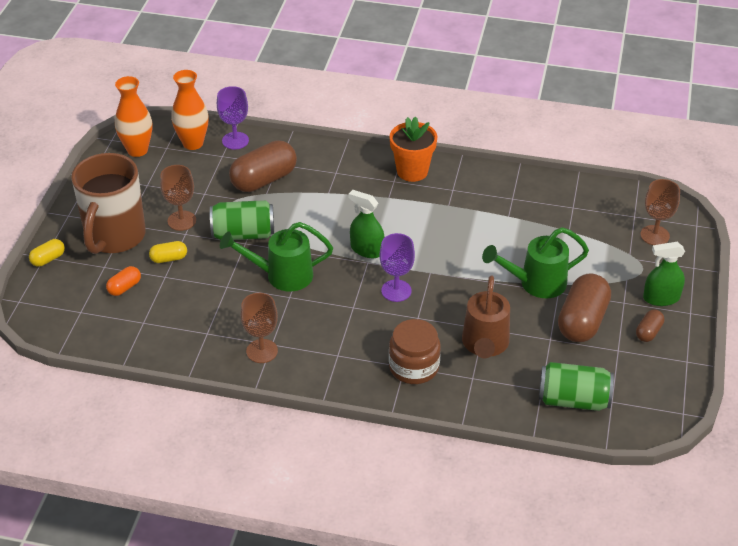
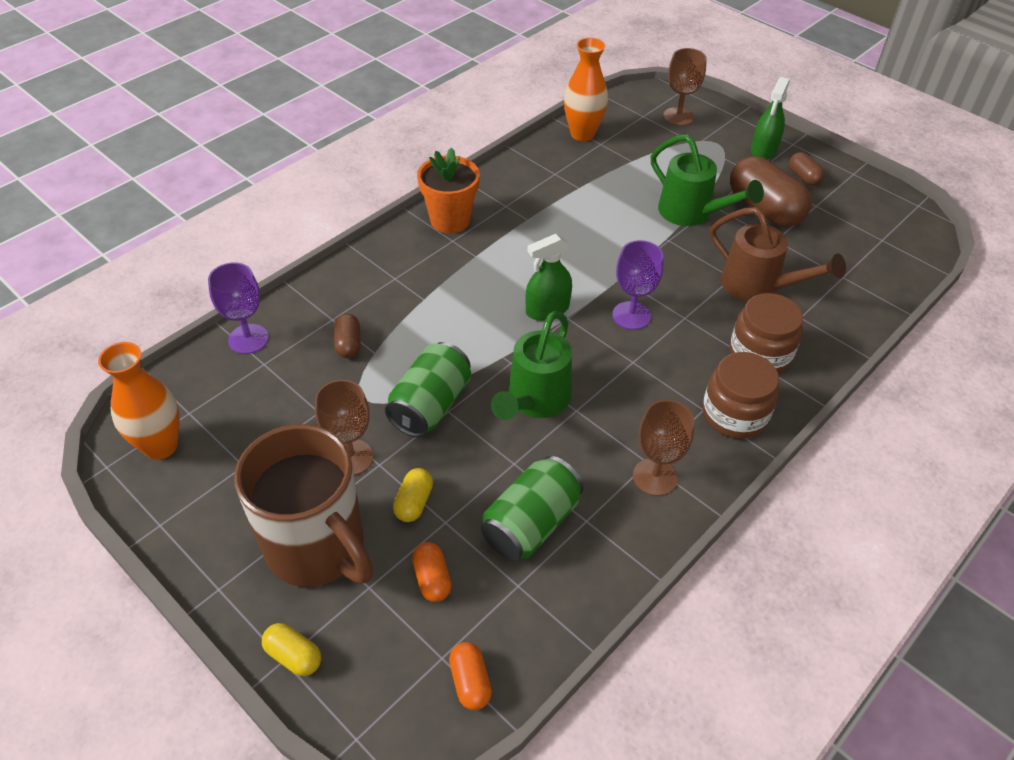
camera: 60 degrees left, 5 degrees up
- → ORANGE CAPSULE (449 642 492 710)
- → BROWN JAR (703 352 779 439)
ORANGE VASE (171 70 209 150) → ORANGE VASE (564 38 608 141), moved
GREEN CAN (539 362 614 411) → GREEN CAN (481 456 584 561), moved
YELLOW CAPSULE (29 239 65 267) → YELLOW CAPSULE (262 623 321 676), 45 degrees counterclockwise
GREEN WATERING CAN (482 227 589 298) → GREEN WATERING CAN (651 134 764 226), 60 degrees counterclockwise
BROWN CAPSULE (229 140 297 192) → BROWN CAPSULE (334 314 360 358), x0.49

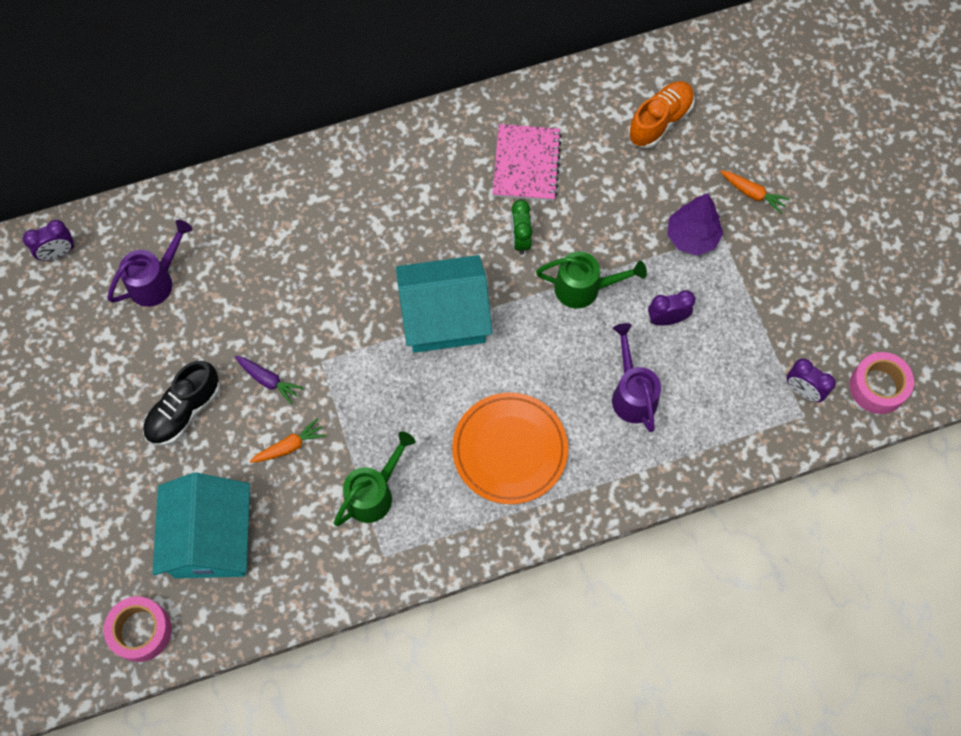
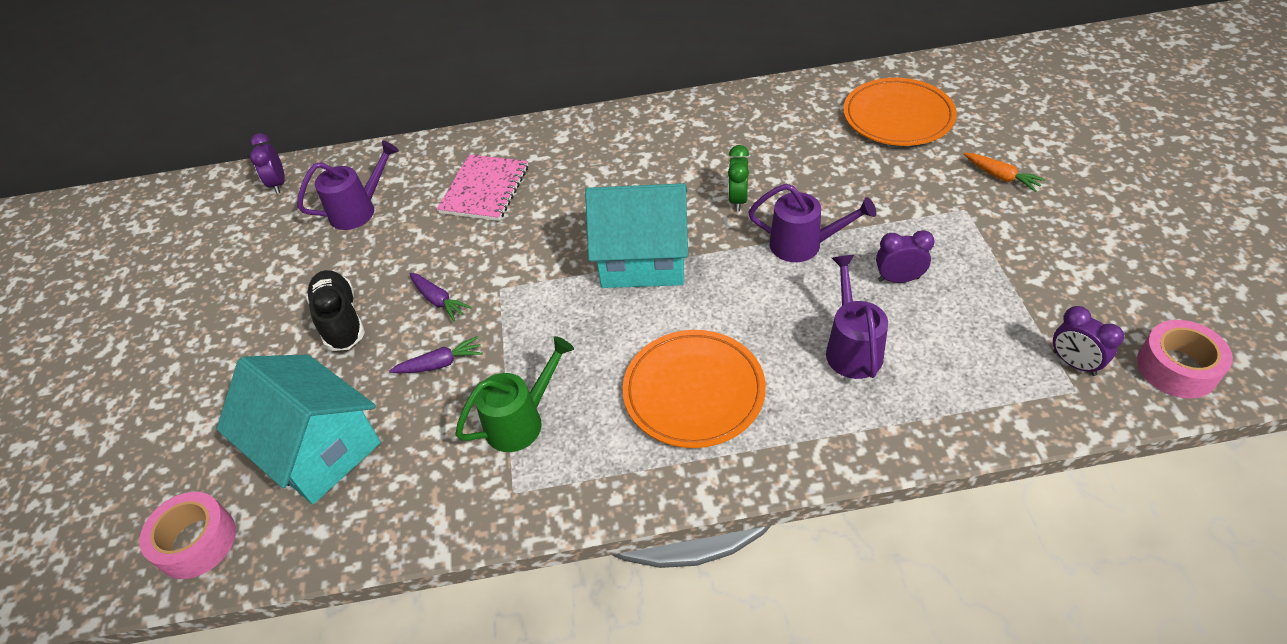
camera: 15 degrees right, 20 degrees down
PURPLE TREE (667 193 723 256) → -
PINK NOTEBOOK (492 124 562 201) → PINK NOTEBOOK (437 154 528 221), moved
ORANGE SHOE (628 81 695 148) → ORANGE PLATE (843 78 957 146)
ORANGE CARROT (250 418 327 463) → PURPLE CARROT (389 336 483 373)
GREEN WATERING CAN (536 252 647 309) → PURPLE WATERING CAN (748 184 876 262)
PURPLE CLOCK (23 220 74 261) → PURPLE CLOCK (250 133 285 194), 90 degrees clockwise
BLACK SHOE (143 361 220 446) → BLACK SHOE (306 270 365 351), 105 degrees clockwise
TURQUOISE HOUSE (152 473 250 578) → TURQUOISE HOUSE (217 354 381 504), 60 degrees counterclockwise

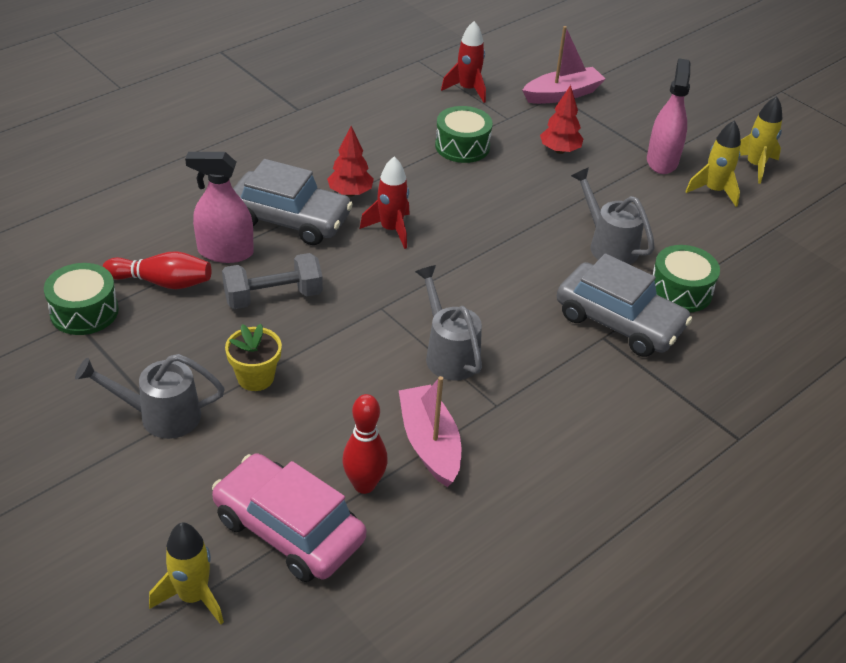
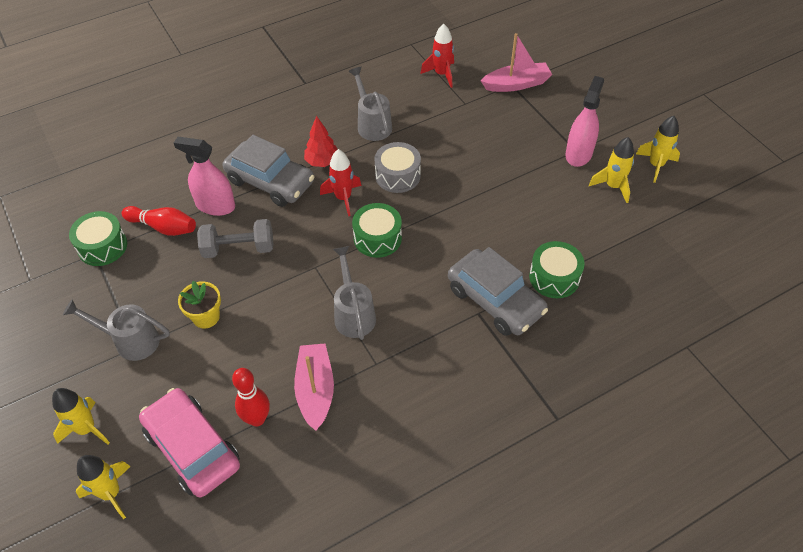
camera: 15 degrees right, 10 degrees up
RED TREE (540 85 583 154) → -
- → YELLOW ROCKET (52 388 110 444)
- → GREY DRUM (374 142 421 193)
GREEN DRUM (435 106 493 163) → GREEN DRUM (352 203 402 258), moved
GREY WATERING CAN (571 167 655 264) → GREY WATERING CAN (348 67 392 141), moved

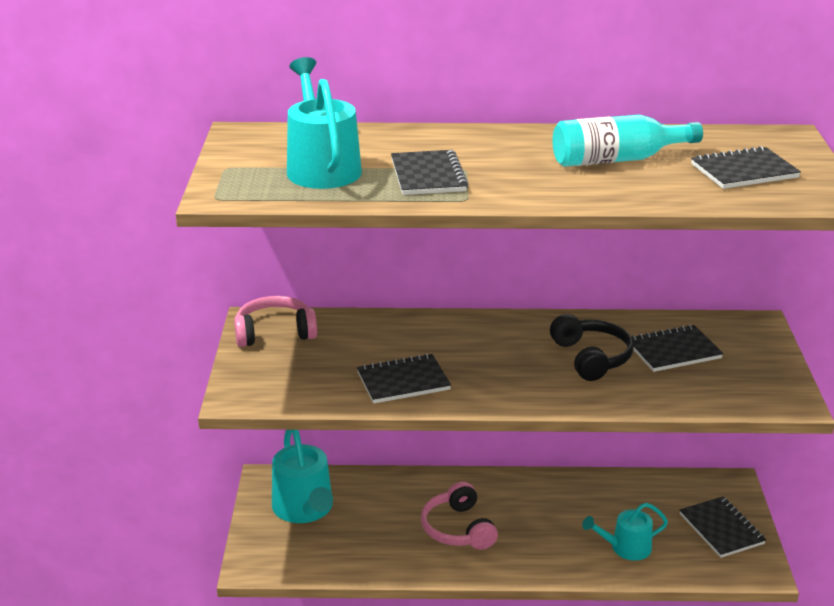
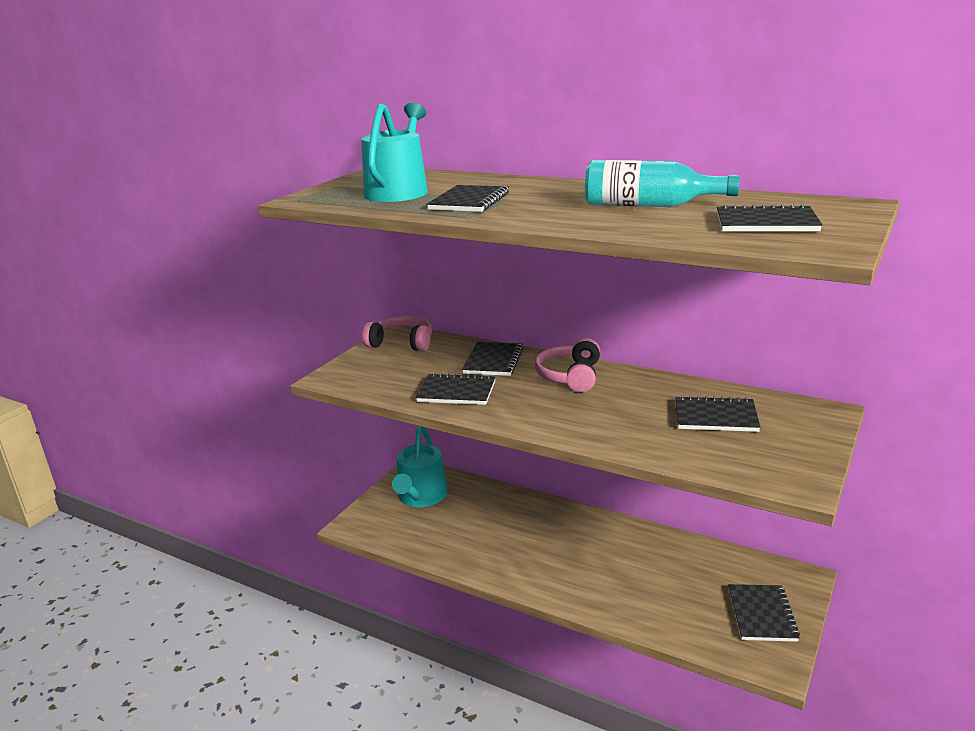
camera: 30 degrees right, 5 degrees down
BLACK HEADPHONES (550 314 634 381) → -
TURQUOISE WATERING CAN (582 503 668 561) → -
- → BLACK NOTEBOOK (462 342 523 376)
PINK HEADPHONES (421 482 498 550) → PINK HEADPHONES (535 338 600 392), moved

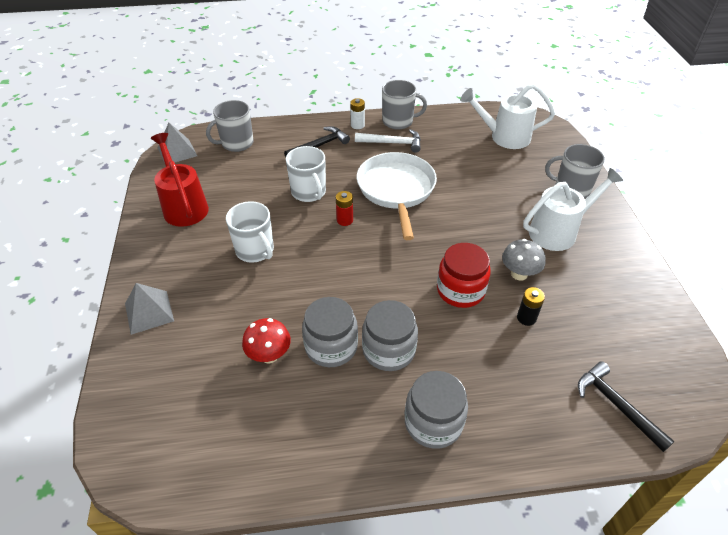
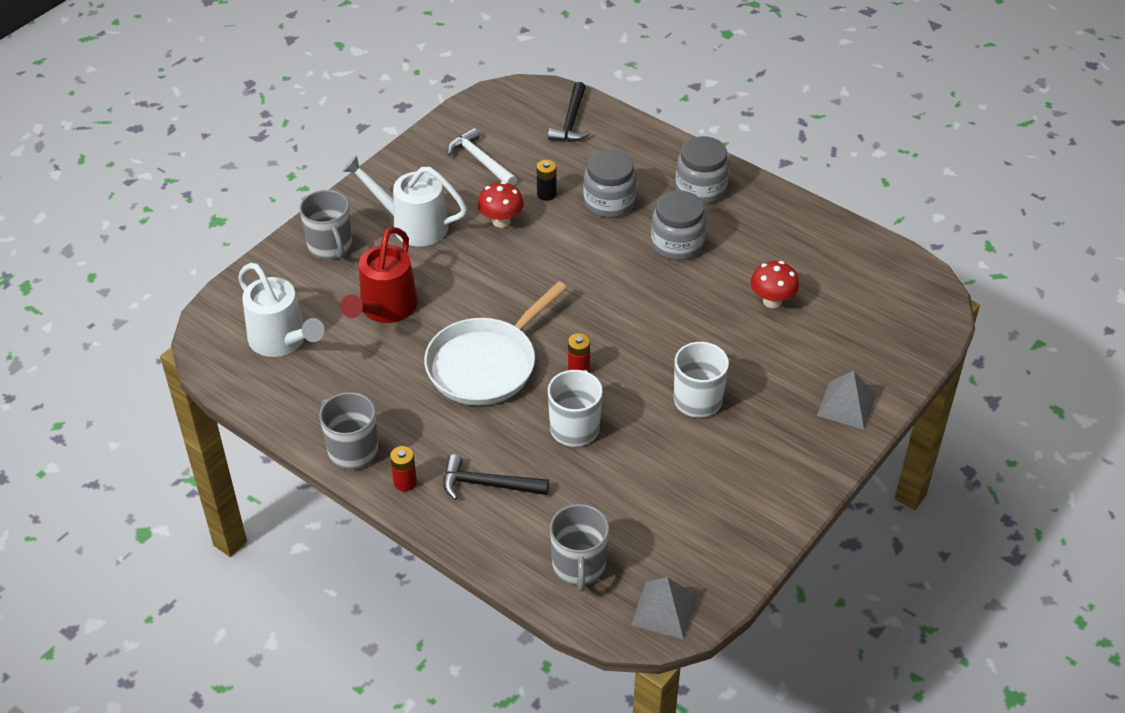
camera: 135 degrees left, 0 degrees up
RED JAR (437 243 491 308) → -
RED WATERING CAN (151 133 209 227) → RED WATERING CAN (340 227 418 323), moved
GREY JAR (302 297 358 367) → GREY JAR (583 150 636 218), moved
WHITE HAMMER (355 129 421 153) → WHITE HAMMER (448 128 517 186), moved
WHITE BATTERY (350 98 365 129) → RED BATTERY (390 446 417 491)
GREY MUSHROOM (502 239 546 281) → RED MUSHROOM (478 181 524 228)
GREY MUG (206 100 254 152) → GREY MUG (550 504 609 592), 75 degrees clockwise

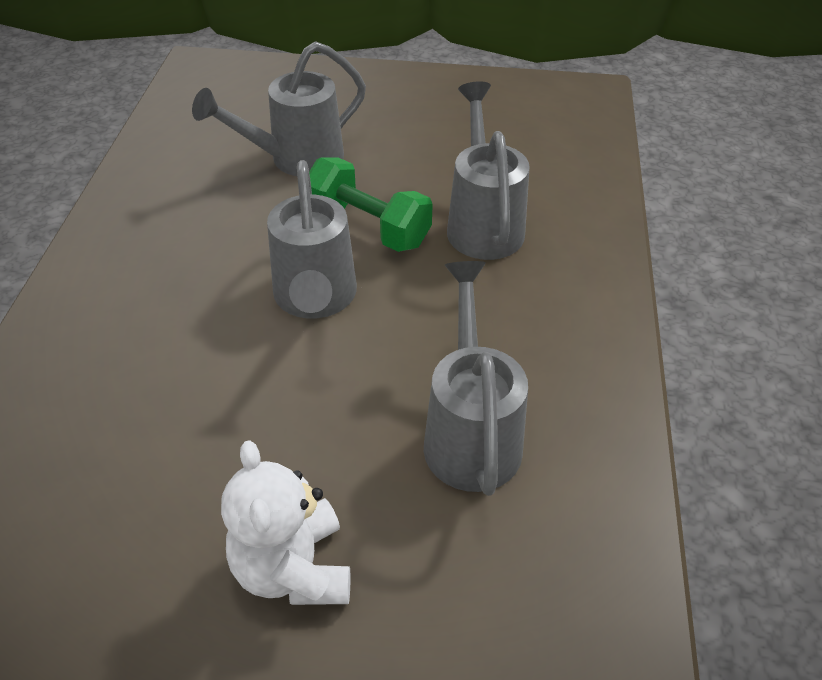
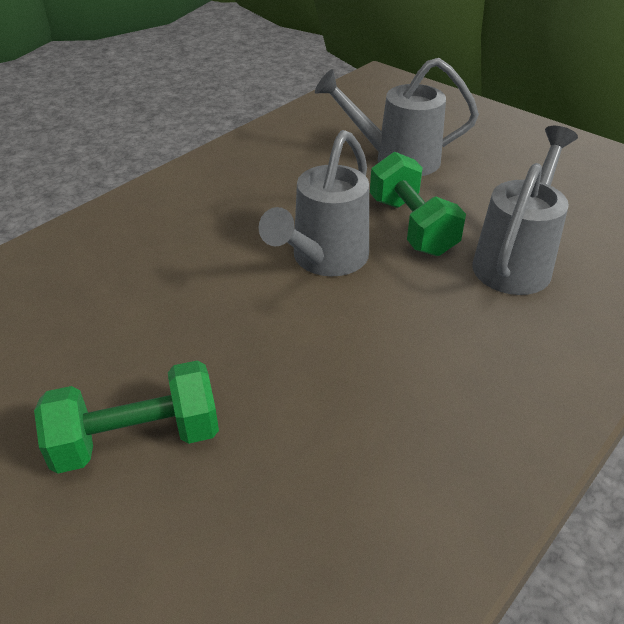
camera: 35 degrees right, 5 degrees down
GREY WATERING CAN (424 261 528 496) → -
WHITE TEDDY BEAR (221 440 351 605) → GREEN DUMBBELL (34 361 219 474)

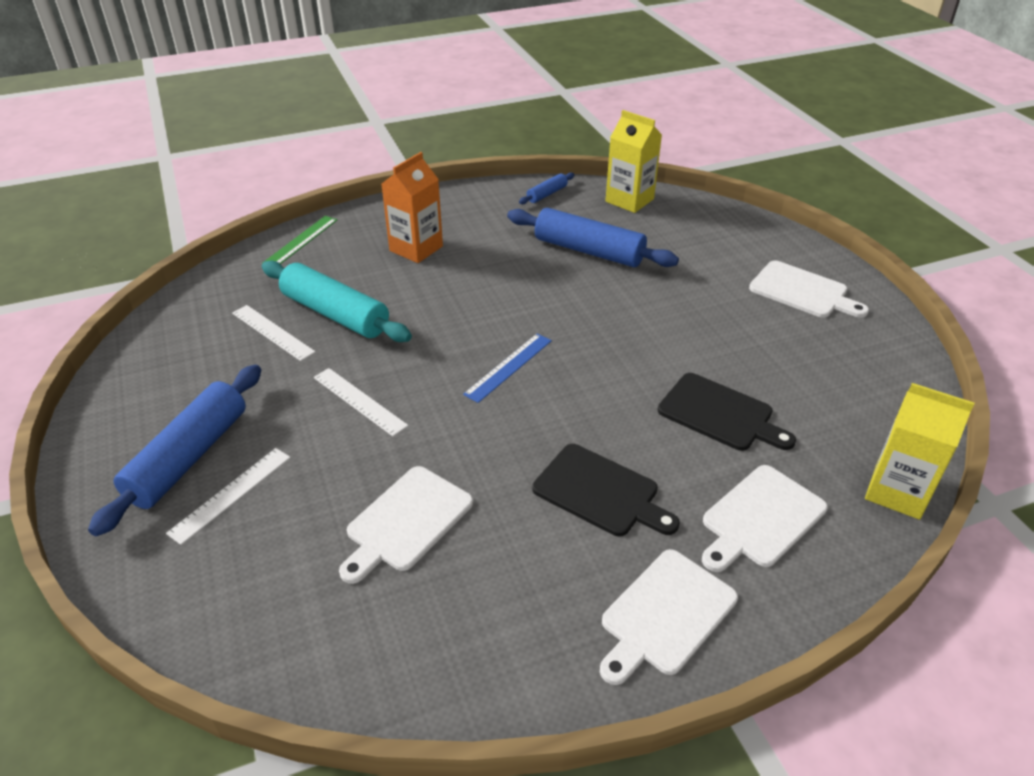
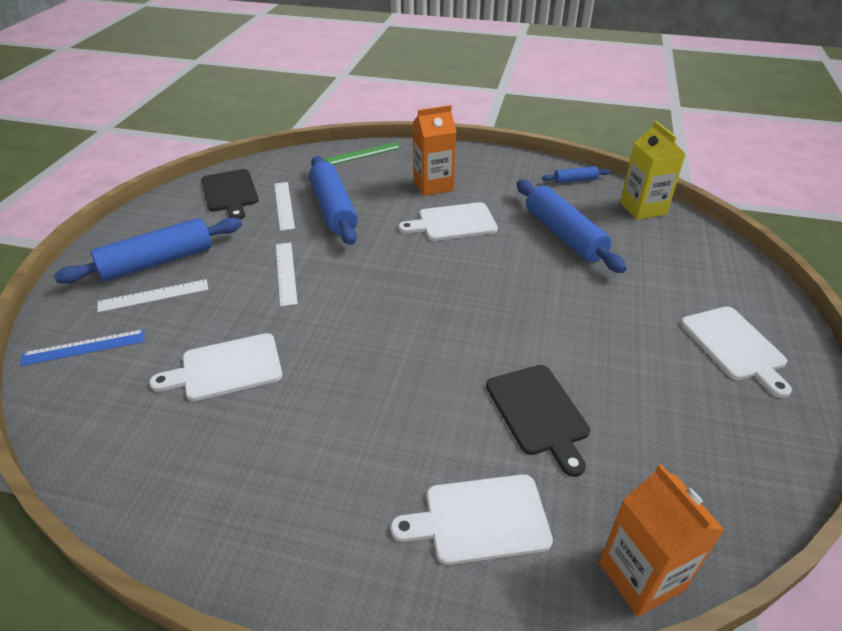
camera: 35 degrees right, 0 degrees up
BLUE RULER (463 333 552 403) → BLUE RULER (20 329 145 366), moved
BLACK CUTTING BOARD (532 444 680 536) → BLACK CUTTING BOARD (201 169 259 220), moved
WHITE CUTTING BOARD (600 549 738 685) → WHITE CUTTING BOARD (399 202 498 241), moved
TURQUOISE ROLLING PIN (262 260 412 342) → BLUE ROLLING PIN (309 156 358 245)
YELLOW CARTON (865 383 975 520) → ORANGE CARTON (599 464 724 617)

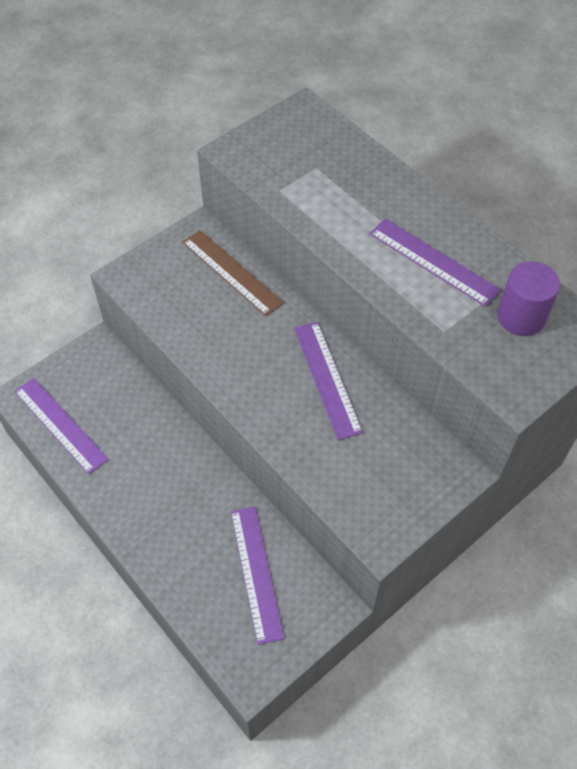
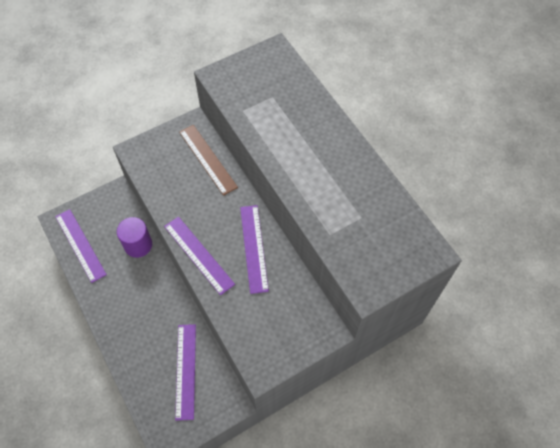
camera: 10 degrees right, 5 degrees up
PURPLE RULER (369 218 501 307) → PURPLE RULER (164 217 235 295), moved
PURPLE CYLINDER (497 261 560 336) → PURPLE CYLINDER (117 217 152 258), moved

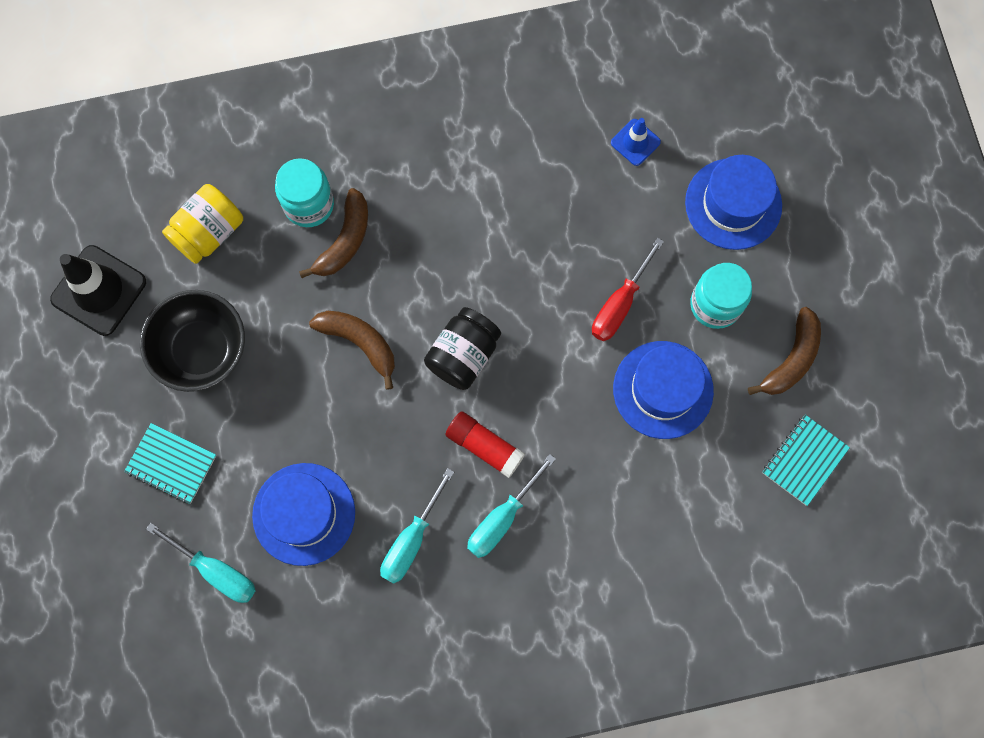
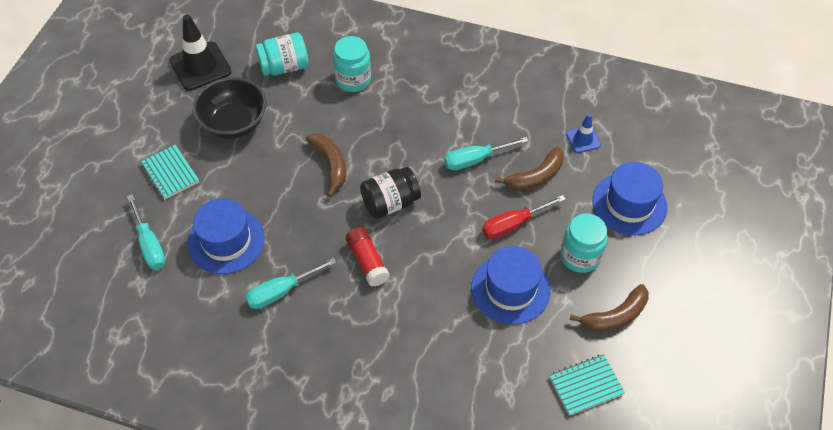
camera: 30 degrees right, 20 degrees down
BROWN BANANA (299 188 368 278) → BROWN BANANA (495 146 564 191), moved
TURQUOISE SCREWDRIVER (467 454 556 558) → TURQUOISE SCREWDRIVER (444 137 528 170), moved
YELLOW JAR (162 184 243 264) → TURQUOISE JAR (255 33 309 76)

